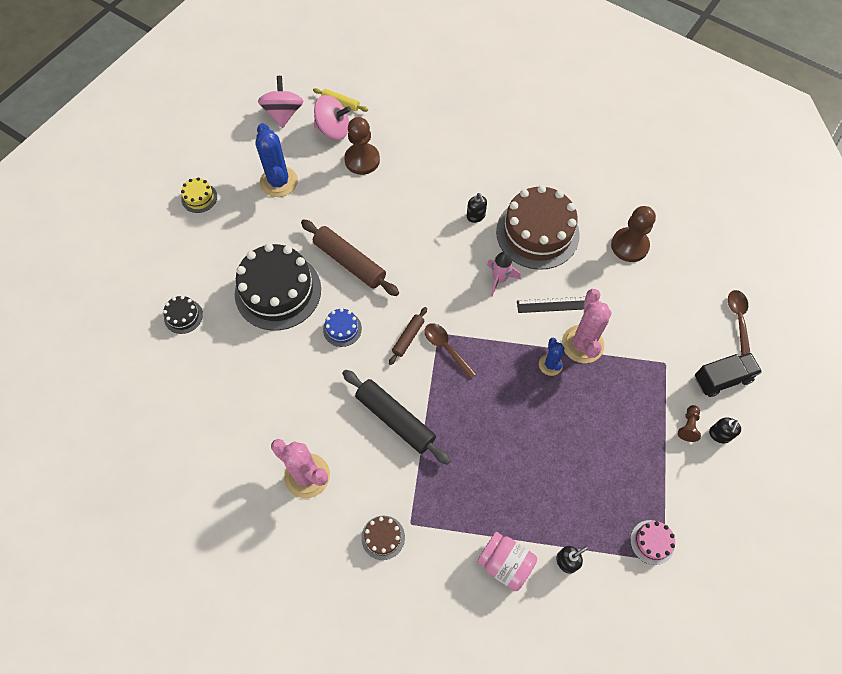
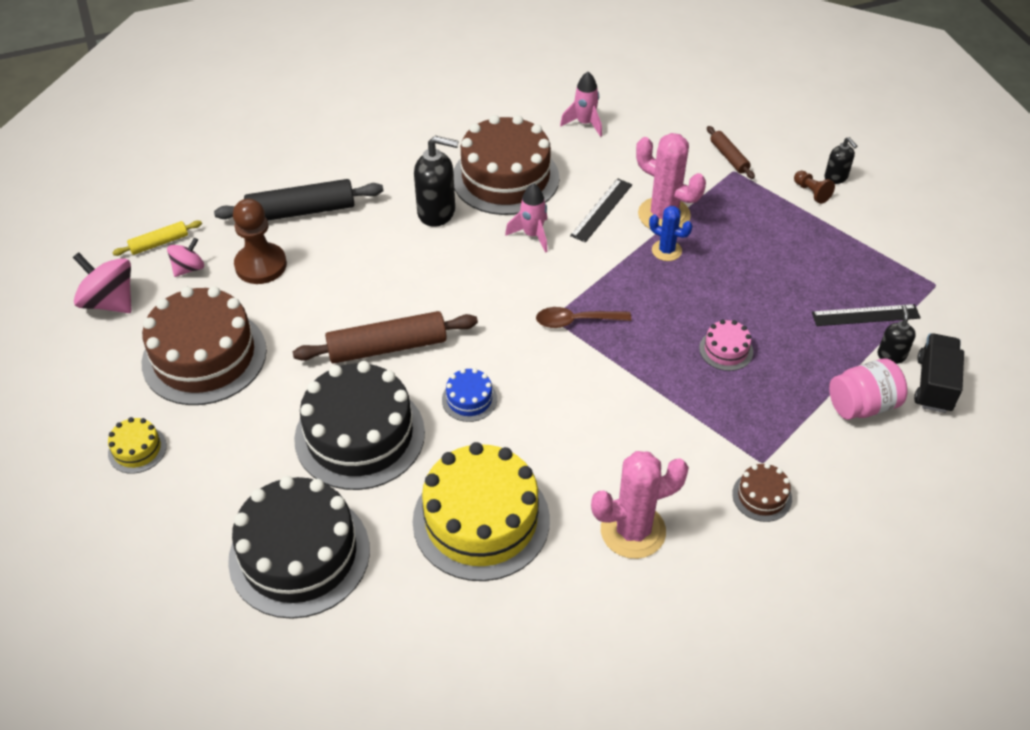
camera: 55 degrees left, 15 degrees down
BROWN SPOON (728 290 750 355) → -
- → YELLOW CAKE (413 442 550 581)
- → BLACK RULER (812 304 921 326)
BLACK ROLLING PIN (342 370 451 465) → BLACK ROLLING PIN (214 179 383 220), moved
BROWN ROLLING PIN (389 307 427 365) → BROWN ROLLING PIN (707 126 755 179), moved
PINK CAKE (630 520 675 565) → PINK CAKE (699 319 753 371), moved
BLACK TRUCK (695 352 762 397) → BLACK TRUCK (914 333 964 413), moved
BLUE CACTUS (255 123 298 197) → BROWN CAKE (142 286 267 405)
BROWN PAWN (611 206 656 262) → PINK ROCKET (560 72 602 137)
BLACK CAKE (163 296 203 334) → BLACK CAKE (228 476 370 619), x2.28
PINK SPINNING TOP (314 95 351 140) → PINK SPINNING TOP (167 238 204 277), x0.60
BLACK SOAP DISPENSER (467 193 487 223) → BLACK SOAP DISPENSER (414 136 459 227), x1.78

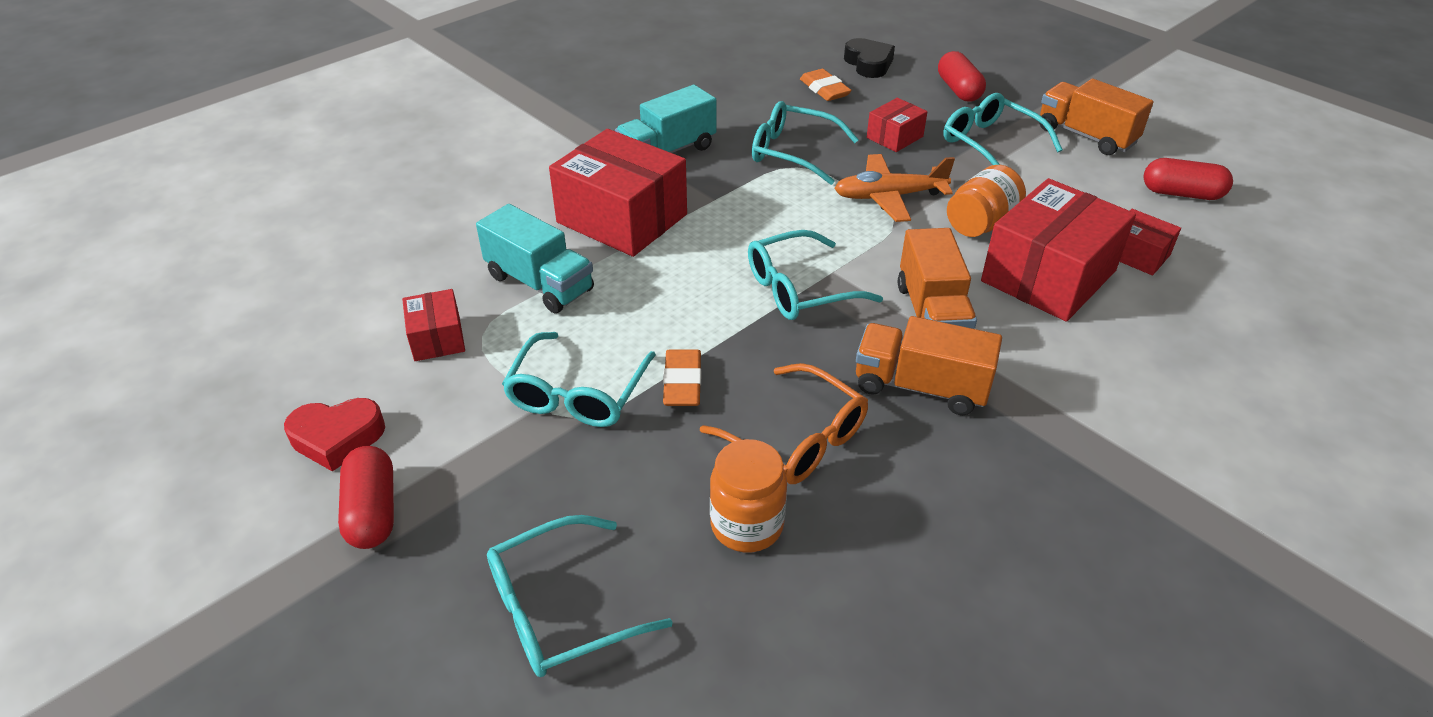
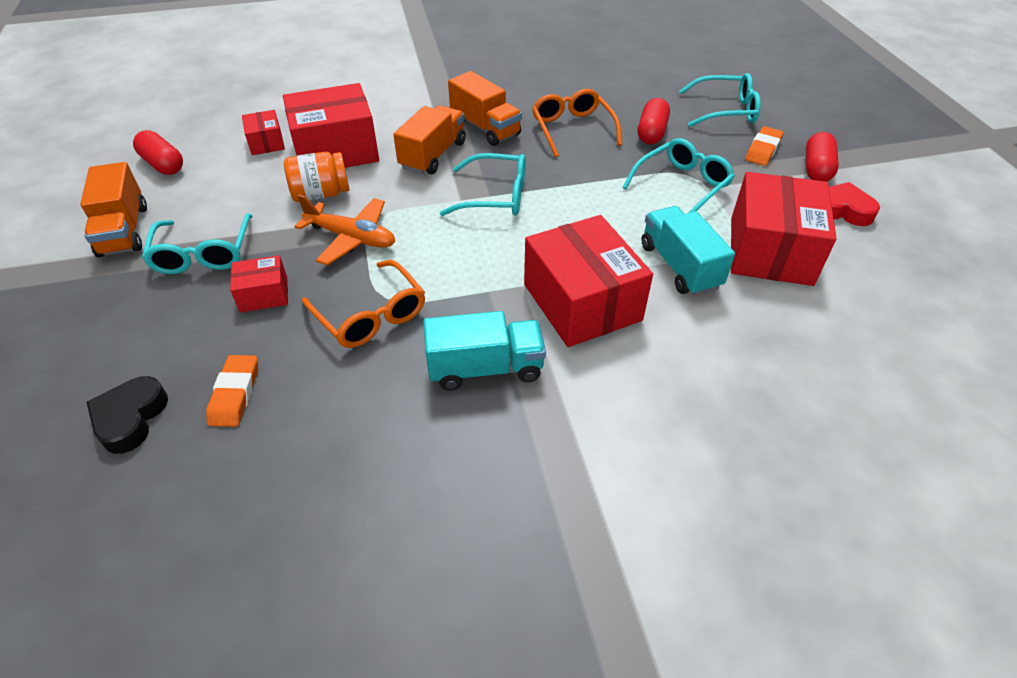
camera: 150 degrees left, 5 degrees up
ORANGE JAR (710 439 787 552) → -
ORANGE ERASER (663 349 702 406) → ORANGE ERASER (745 126 783 166), moved
RED CAPSULE (938 51 986 102) → RED CAPSULE (638 98 670 144), moved
TURQUOISE GLASSES (752 101 859 185) → ORANGE GLASSES (302 260 425 348)
RED BOX (402 289 465 361) → RED BOX (731 172 837 286), x2.04

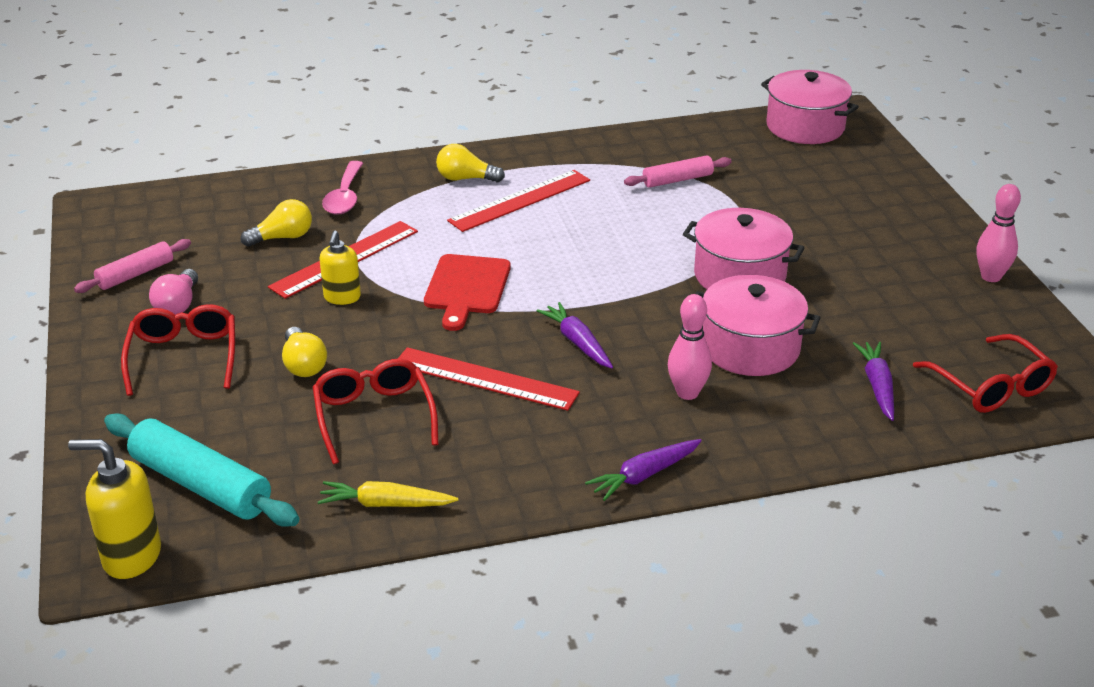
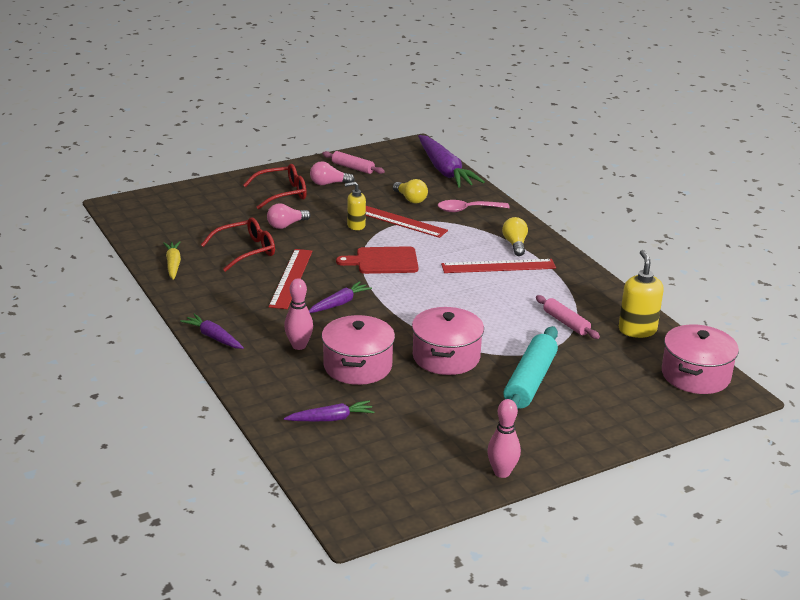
camera: 75 degrees right, 5 degrees down
RED GLASSES (913 334 1058 413) → -
- → PURPLE CARROT (418 135 485 187)
YELLOW SOAP DISPENSER (68 439 161 579) → YELLOW SOAP DISPENSER (619 250 664 338), moved
TURQUOISE ROLLING PIN (104 413 299 527) → TURQUOISE ROLLING PIN (503 326 558 409), moved
YELLOW LIGHT BULB (282 327 327 377) → PINK LIGHT BULB (267 203 311 229)
RED RULER (447 170 590 232) → RED RULER (441 259 556 273), 45 degrees counterclockwise

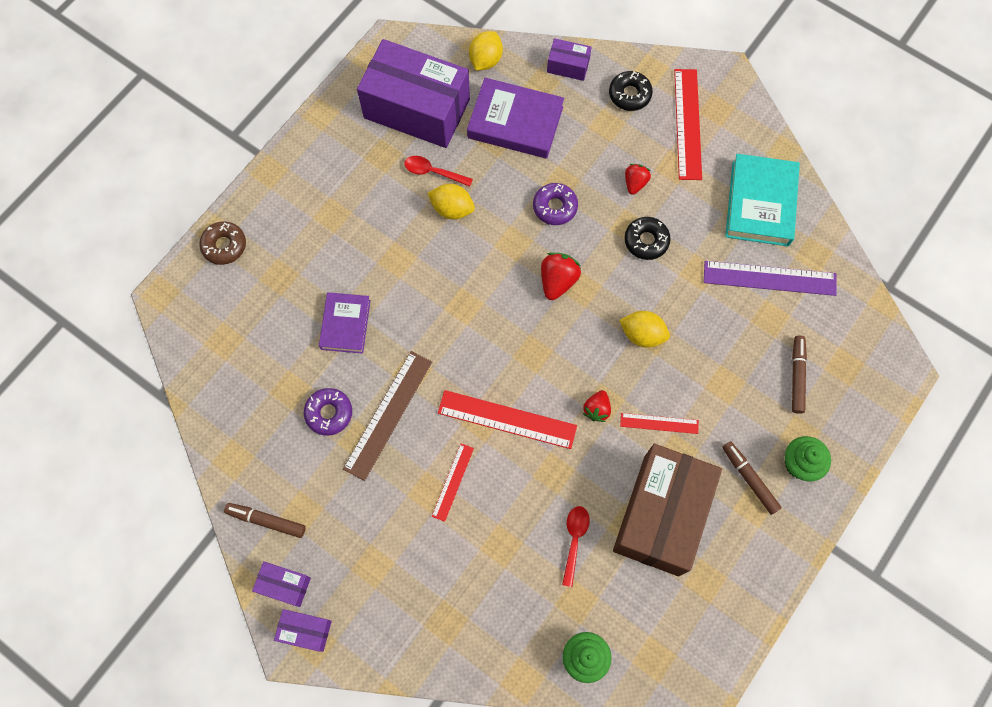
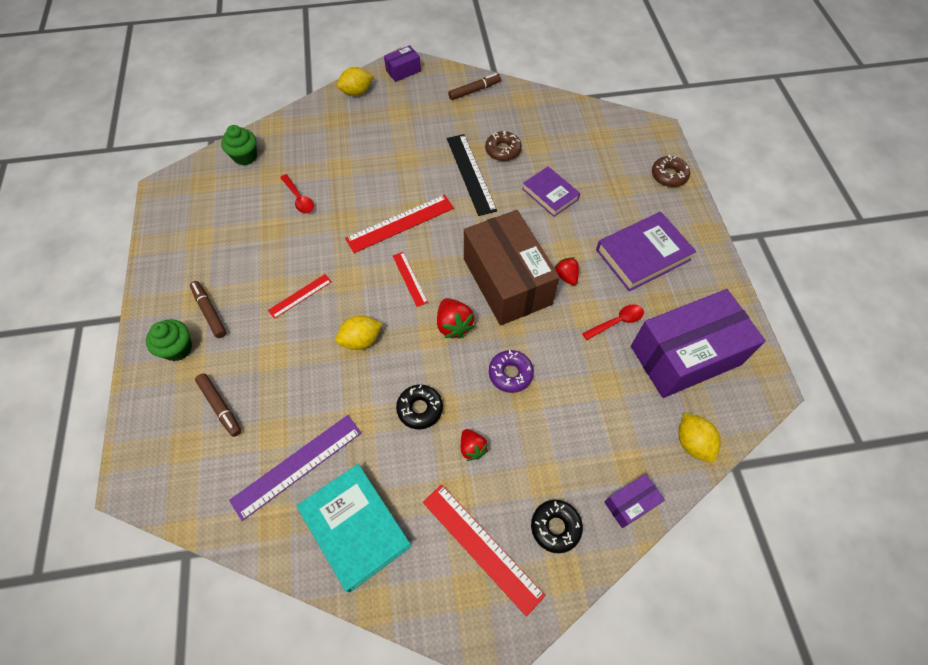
camera: 135 degrees right, 10 degrees down
PURPLE BOX (252 561 311 607) → -
YELLOW LEMON (428 184 475 220) → YELLOW LEMON (337 67 373 96), moved
RED RULER (432 443 474 522) → RED RULER (393 252 428 307), moved
PURPLE BOOK (467 78 564 159) → PURPLE BOOK (596 212 696 292), moved
RED STRAWBERRY (583 390 611 422) → RED STRAWBERRY (554 257 579 285), moved
BROWN BOX (613 444 722 576) → BROWN BOX (464 210 560 326), moved
PURPLE DONUT (304 388 352 436) → BROWN DONUT (485 131 522 161)
BROWN RULER (343 351 432 481) → BLACK RULER (447 134 497 216)
BROWN MARKER (722 441 782 515) → BROWN MARKER (190 281 226 338), 135 degrees counterclockwise

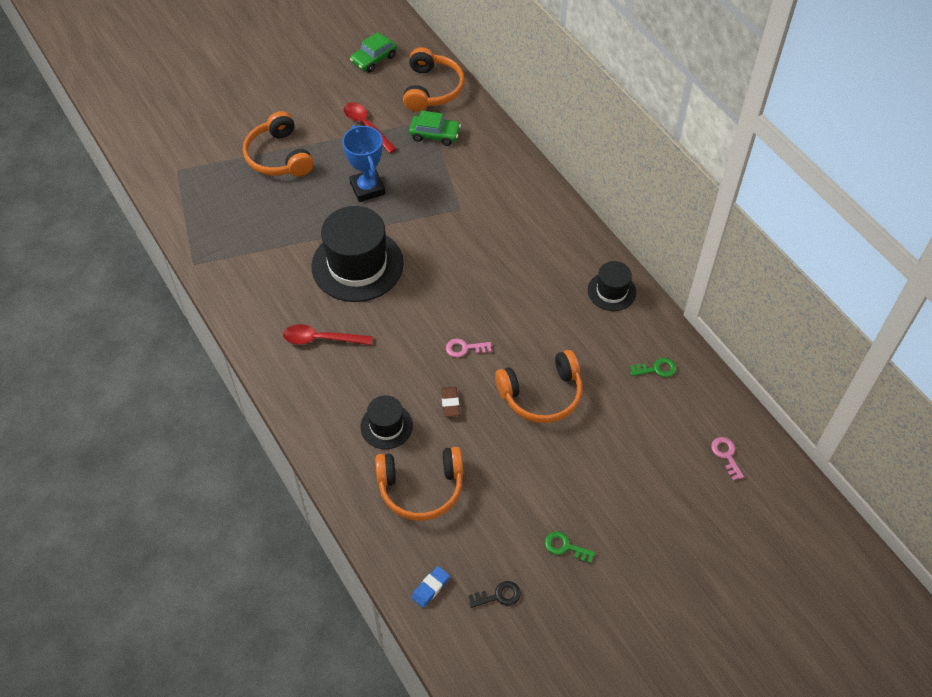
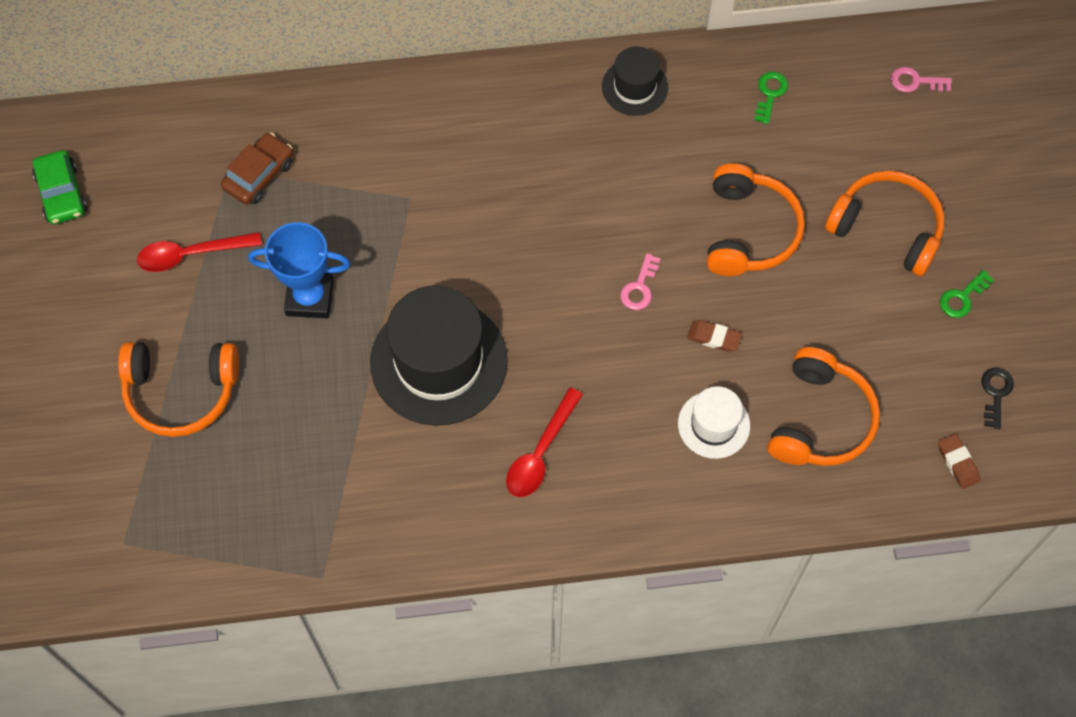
camera: 65 degrees left, 10 degrees up
ORANGE HEADPHONES (403 47 465 112) → ORANGE HEADPHONES (825 171 945 276), moved
BLACK HAT (360 395 413 449) → WHITE HAT (678 386 750 459)
GREEN CAR (409 111 461 146) → BROWN CAR (221 133 293 205)
BLUE ERASER (411 566 450 608) → BROWN ERASER (938 433 980 489)

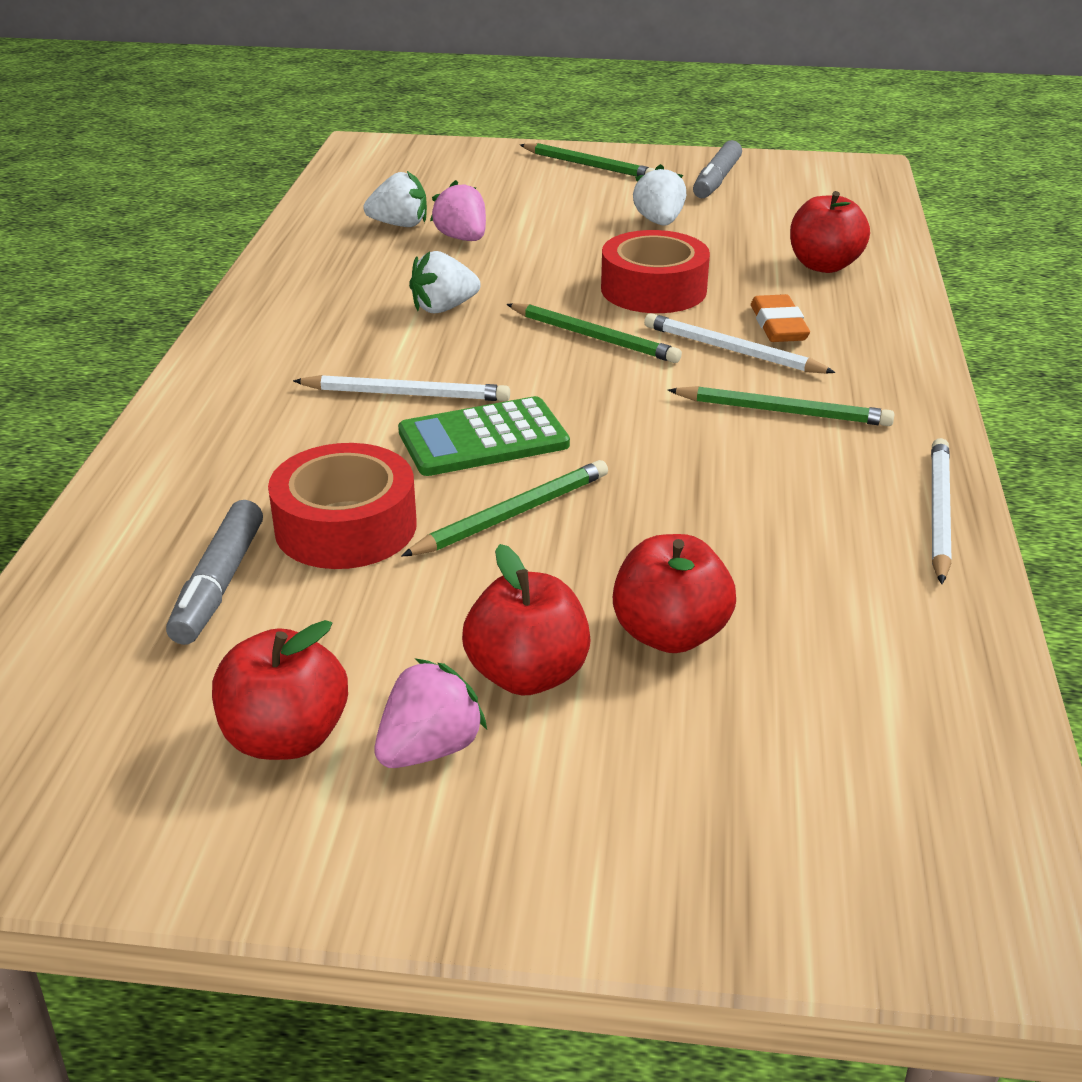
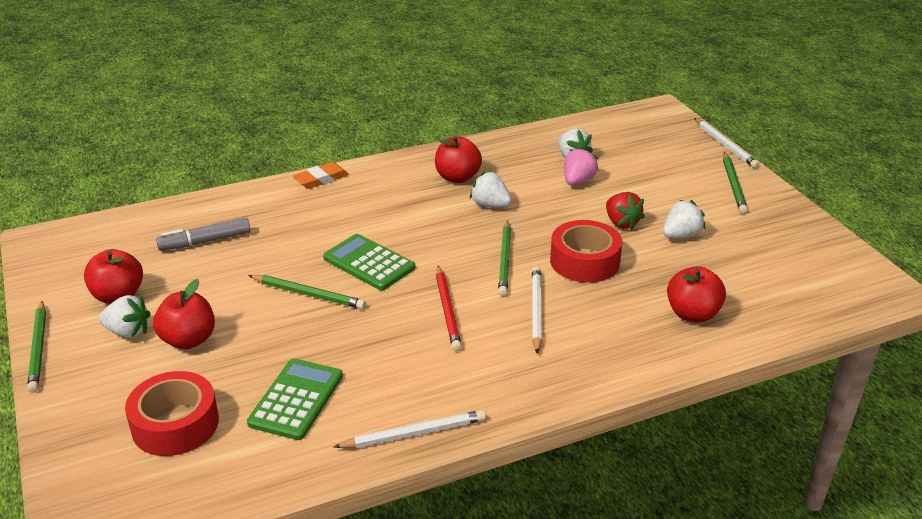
camera: 60 degrees right, 0 degrees up
GREY MARKER (693 140 742 198) → -
- → GREEN CALCULATOR (247 358 343 440)
- → RED PENCIL (436 266 462 351)
- → RED STRAWBERRY (606 192 645 230)
RED TAPE (268 443 417 569) → RED TAPE (125 371 219 456), moved
WHITE PENCIL (293 375 510 401) → WHITE PENCIL (694 118 759 168), moved
RED APPLE (613 534 736 653) → RED APPLE (435 136 482 183), moved
GREEN PENCIL (668 386 894 426) → GREEN PENCIL (27 301 46 393), moved
ORANGE ERASER (751 294 810 342) → ORANGE ERASER (293 162 349 189), moved
PINK STRAWBERRY (374 658 487 768) → WHITE STRAWBERRY (99 295 151 338)

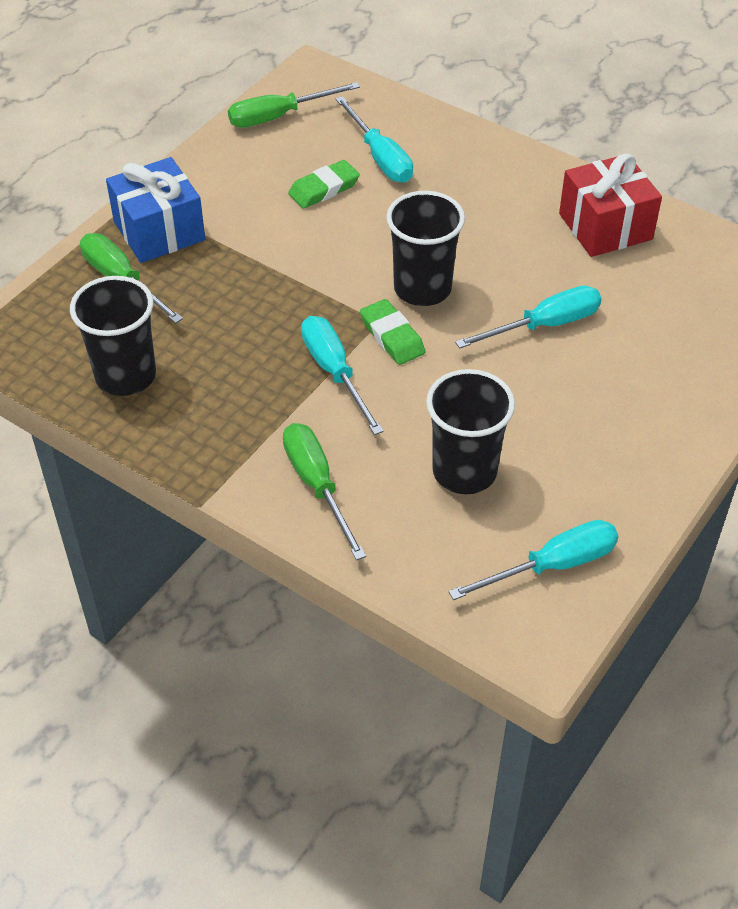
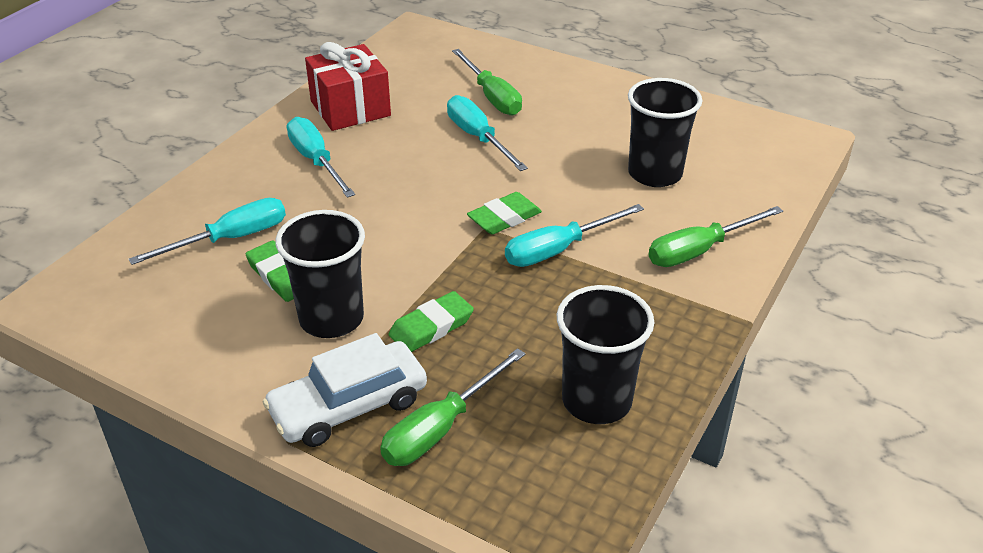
camera: 95 degrees left, 10 degrees down
- → GREEN ERASER (388 291 474 352)
GREEN SCREWDRIVER (228 82 360 128) → GREEN SCREWDRIVER (452 49 522 115), moved
BLACK CUP (386 191 465 306) → BLACK CUP (276 210 365 338), moved
TURQUOISE SCREWDRIVER (449 520 618 600) → TURQUOISE SCREWDRIVER (287 117 355 198), moved
BLUE GIFT (106 157 205 263) → WHITE CAR (263 333 427 447)

